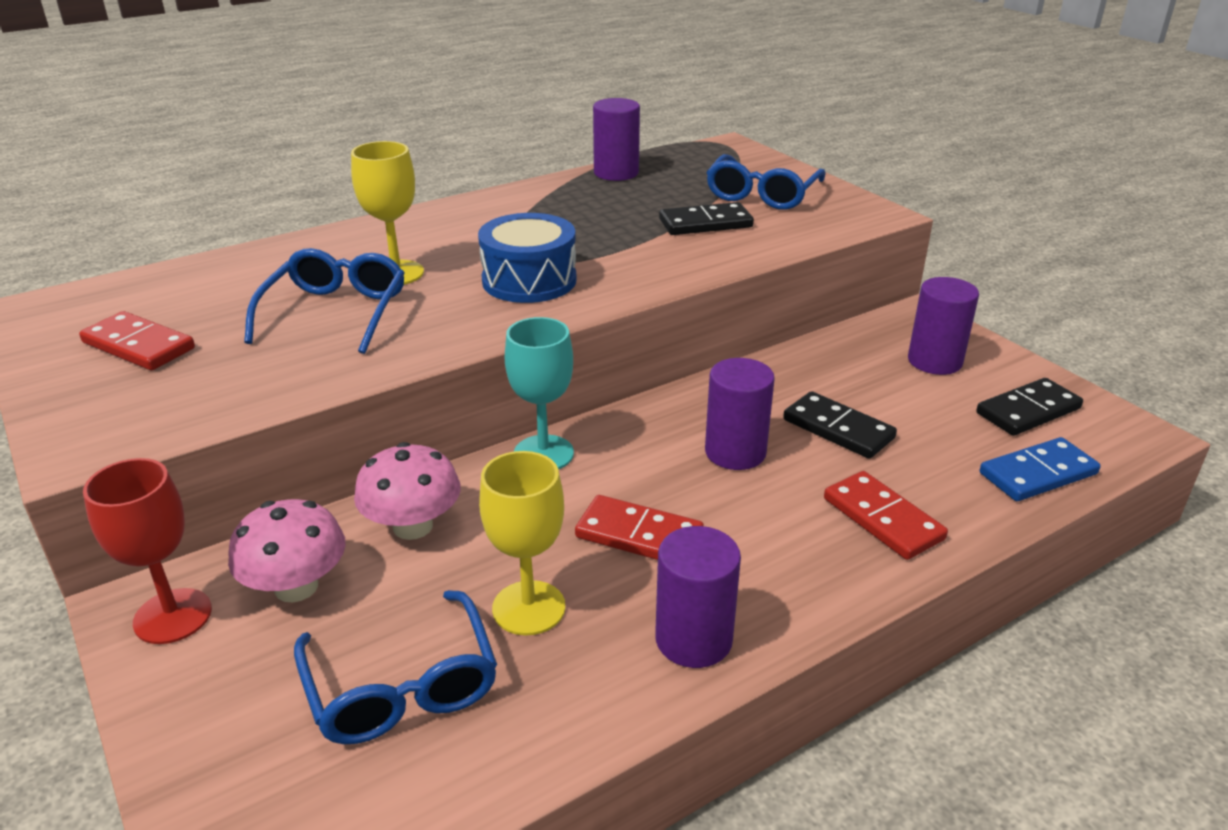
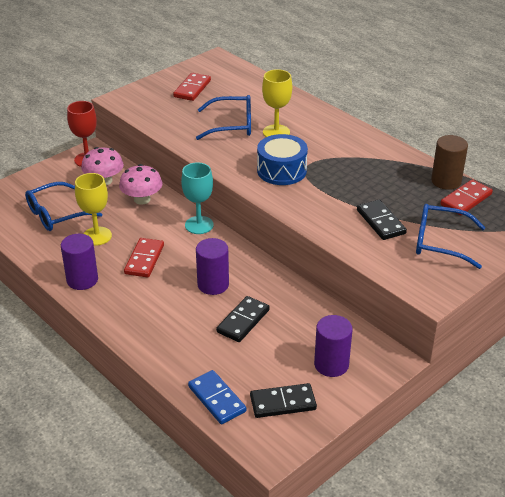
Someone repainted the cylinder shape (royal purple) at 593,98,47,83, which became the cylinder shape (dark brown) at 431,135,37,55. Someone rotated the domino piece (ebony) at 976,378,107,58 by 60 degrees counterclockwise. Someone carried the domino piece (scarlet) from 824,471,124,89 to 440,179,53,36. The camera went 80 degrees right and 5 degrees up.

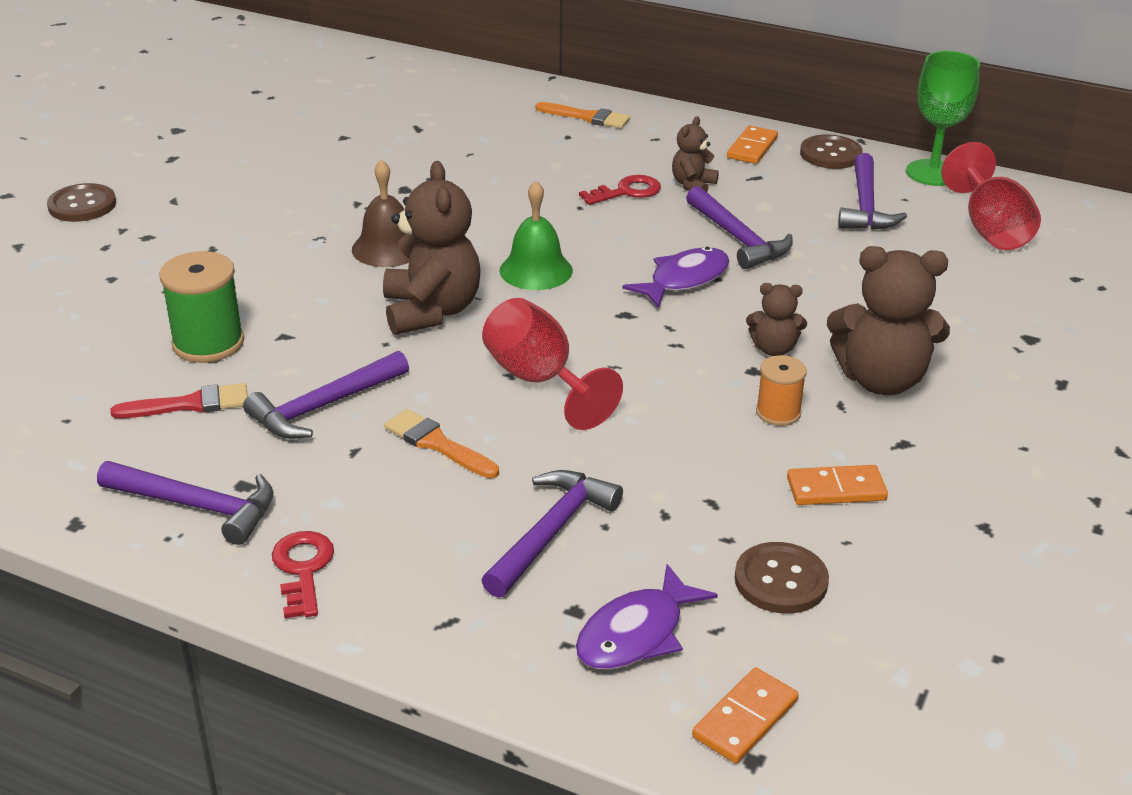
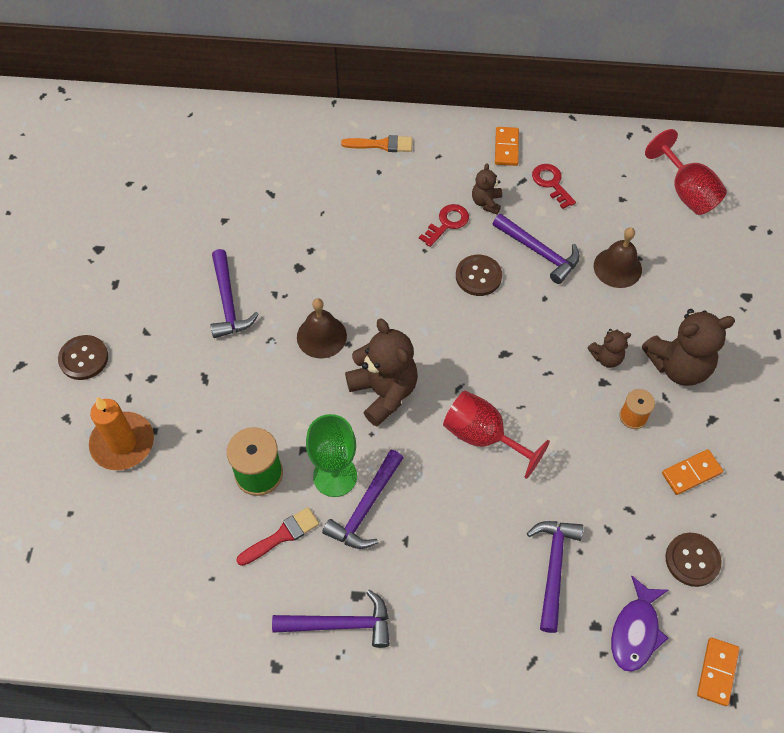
Someone carried the goblet (emerald) from 906,51,74,135 to 306,414,51,83. Someone carried the button (dark brown) from 800,134,62,35 to 456,255,46,41. Someone carried the hammer (royal purple) from 838,153,69,77 to 211,249,48,89. Someone took away the hand bell (emerald) at 500,181,73,109. Someone took away the fish (royal purple) at 622,247,107,61. Someone took away the paint brush (orange) at 384,409,115,69. Someone carried the latchkey (scarlet) from 272,531,62,87 to 532,164,44,45. Someone put down the hand bell (dark brown) at 594,227,48,61. Someone put down the wax candle (orange) at 89,397,65,73. The camera went 20 degrees left and 25 degrees up.

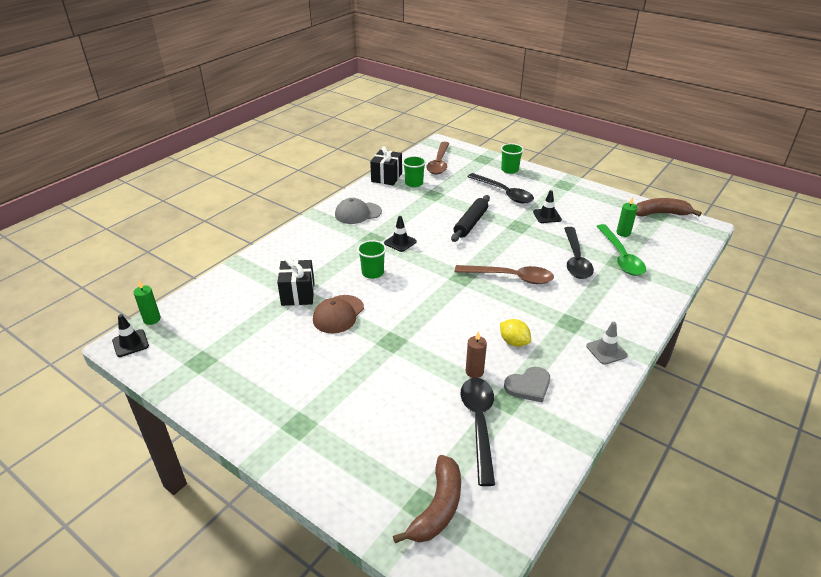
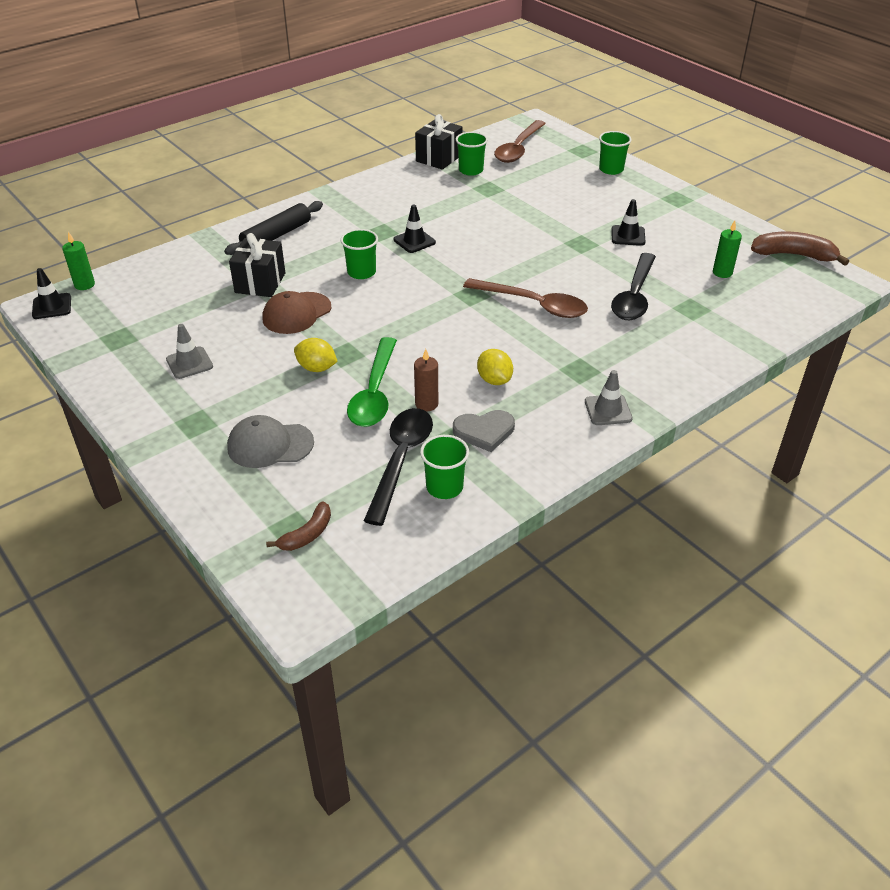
Someone took away the tablespoon (ebony) at 467,173,67,30. Someone carried the dough roller (ebony) from 451,195,39,47 to 224,201,99,54. Someone carried the peaked cap (gray) from 335,198,47,26 to 227,415,87,53. Someone carried the tablespoon (emerald) from 596,224,50,52 to 347,337,50,90. Someone scaled the banana (dark brown) at 393,455,68,88 by 0.60. Someone put down the traffic cone (gray) at 166,324,47,55. Someone put down the toy lemon (bright yellow) at 294,338,44,34. Someone put down the beaker (emerald) at 420,435,49,64. The camera went 15 degrees right and 5 degrees up.

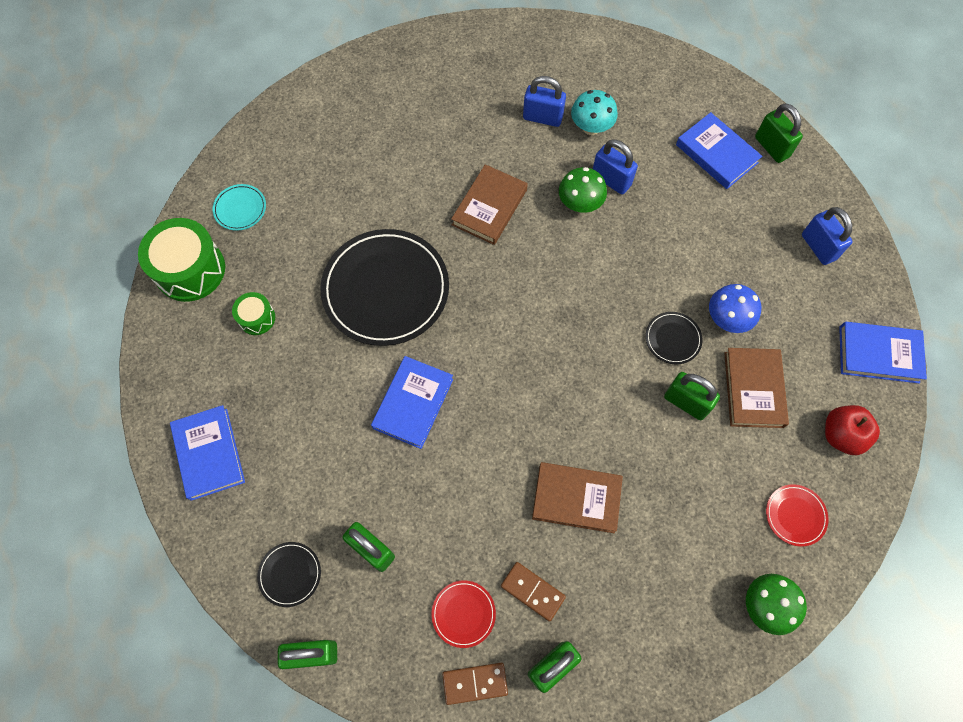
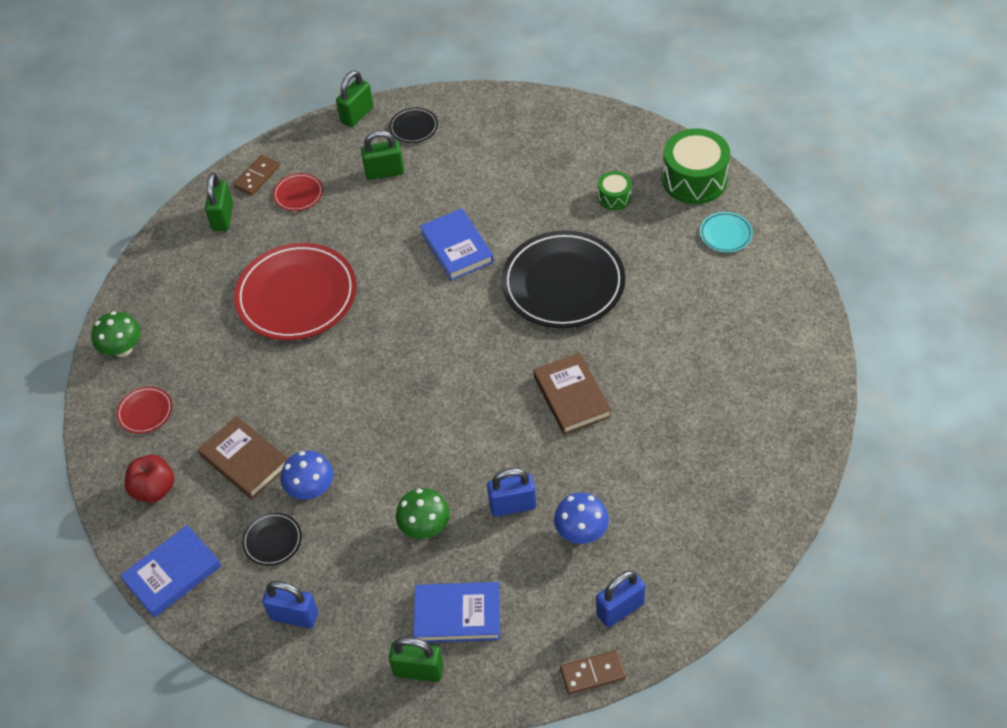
Someone carried the lock (blue) from 523,76,43,51 to 596,570,49,57. Someone repainted the fungus (teal) at 571,90,47,45, which became the fungus (blue) at 554,493,55,51. Someone carried the fungus (emerald) from 559,167,48,46 to 396,488,54,51. Someone carried the plate (ebony) from 645,312,58,52 to 242,512,60,54. Someone took away the lock (emerald) at 664,372,56,48. Someone took away the hardback (blue) at 170,405,75,96. Someone swapped the hardback (dark brown) at 532,462,91,71 for the plate (scarlet) at 234,243,123,97. Someone carried the domino piece (dark brown) from 501,562,65,60 to 560,650,66,44. The camera went 135 degrees right and 15 degrees down.

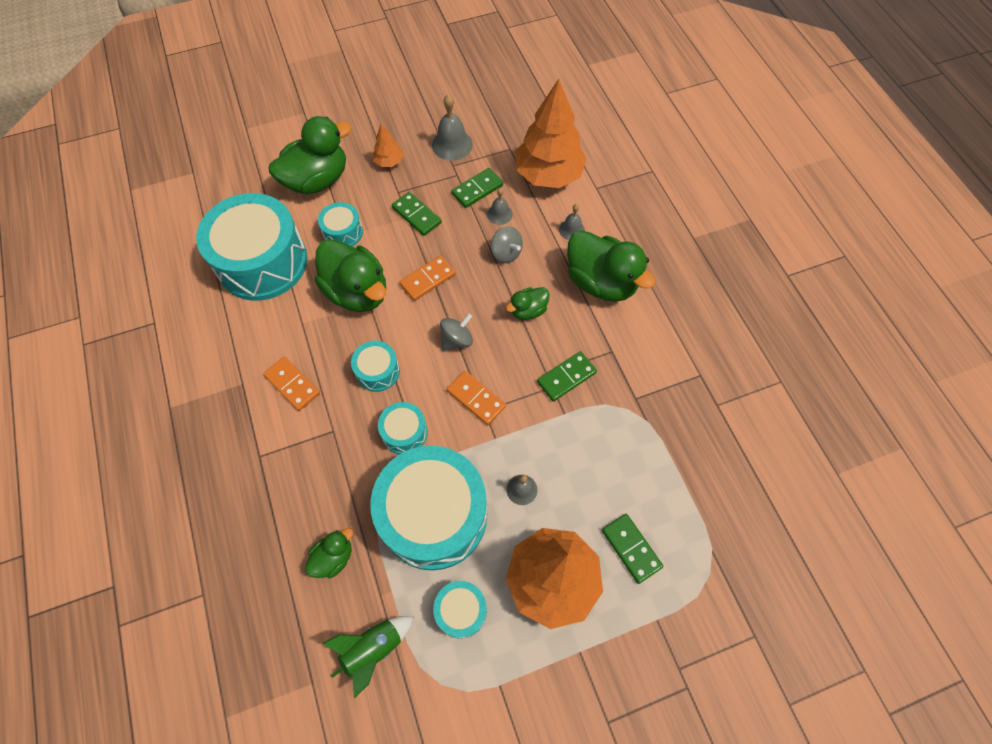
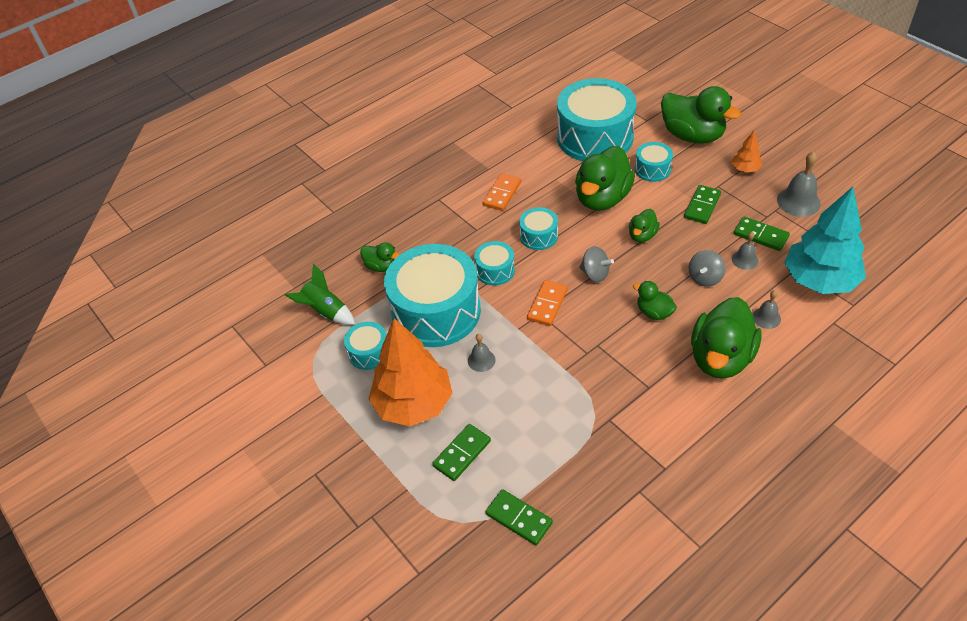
Someone repainted the fir tree (orange) at 515,79,72,109, which became the fir tree (teal) at 784,187,82,107. Someone swapped the domino piece (orange) at 399,255,57,46 for the rubber duck (emerald) at 629,209,31,34. Someone carried the domino piece (emerald) from 537,351,60,51 to 485,489,68,56. The camera went 75 degrees right and 15 degrees down.

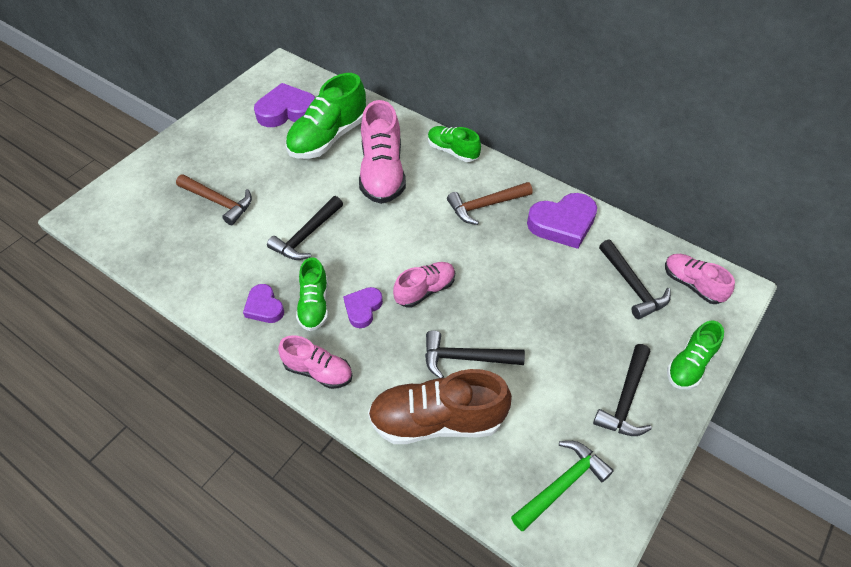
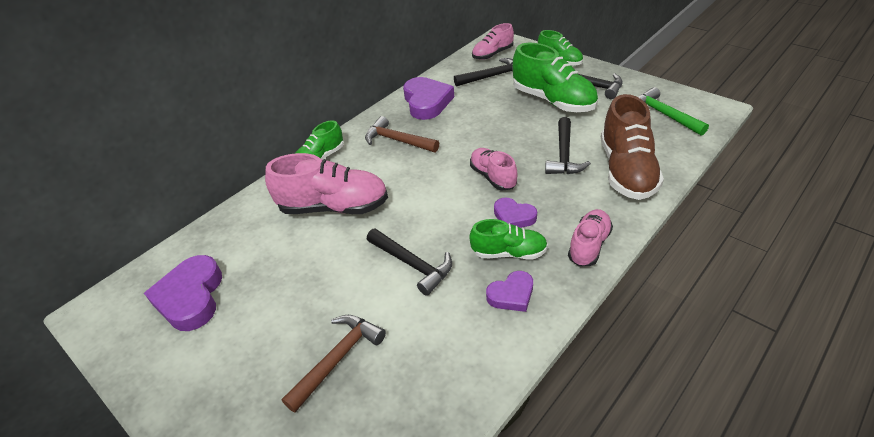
Someone carried the sneaker (emerald) from 286,73,80,86 to 513,43,85,69. Someone rotated the hammer (dark brown) at 447,182,86,43 by 135 degrees clockwise. The camera went 80 degrees left and 10 degrees down.

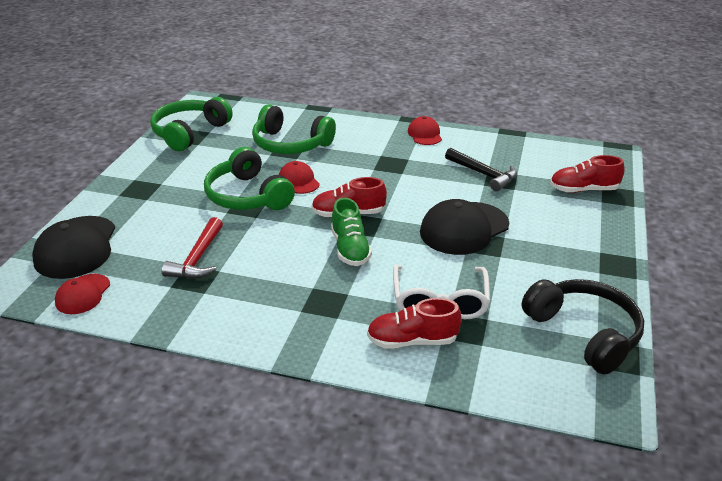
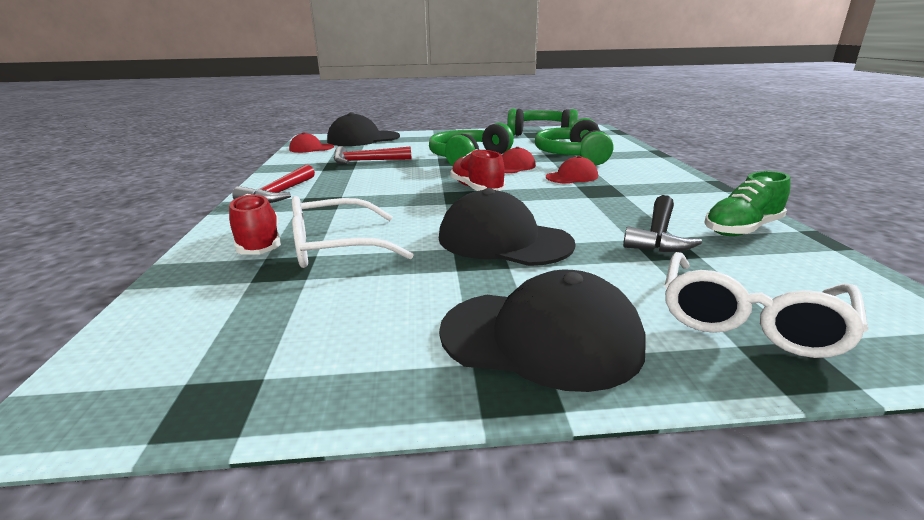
Someone carried the peaked cap (scarlet) from 408,116,34,29 to 546,156,52,28. Someone swapped the sneaker (scarlet) at 550,155,75,38 for the glasses (pure white) at 665,252,204,106. Someone carried the sneaker (emerald) from 331,198,41,68 to 704,171,86,65. Someone took away the headphones (ebony) at 522,279,122,96. Someone put down the hammer (scarlet) at 232,165,83,38. Someone put down the peaked cap (ebony) at 439,270,206,122. The camera went 70 degrees right and 10 degrees down.

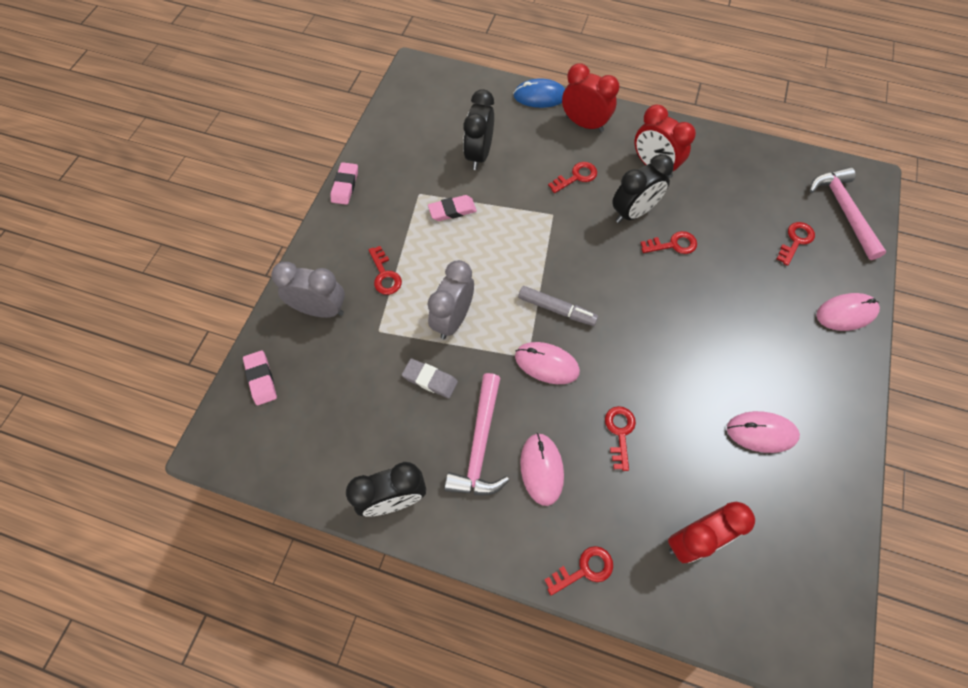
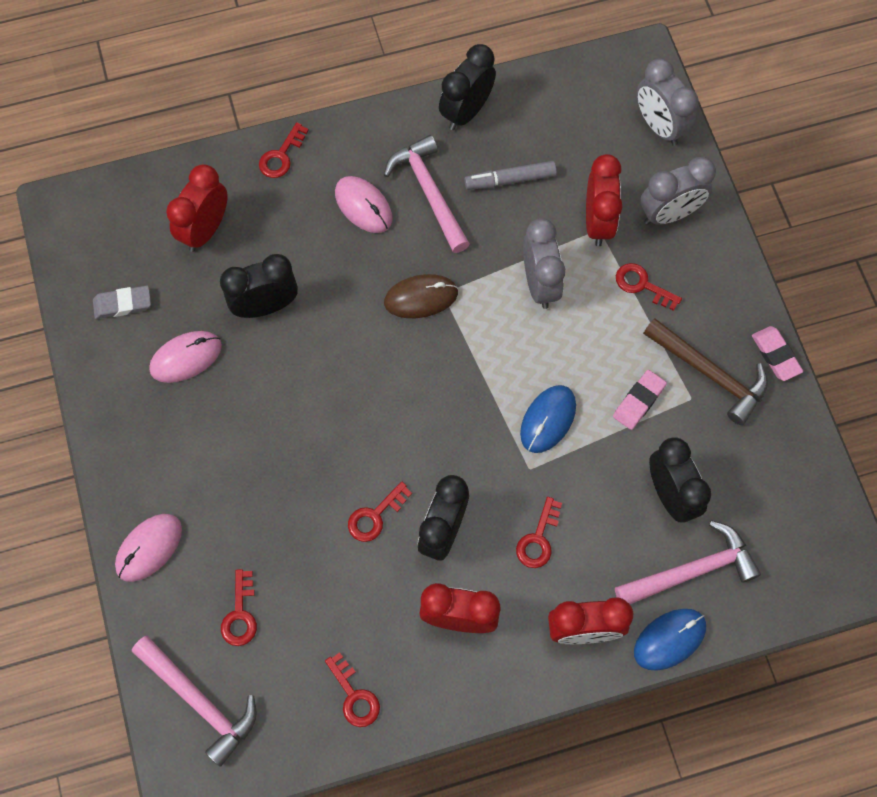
Someone carried the marker (gray) from 518,286,80,40 to 464,161,93,29. Someone repainted the mouse (rose-pink) at 515,342,65,42, which became the mouse (dark brown) at 384,274,74,44. Someone swapped the pencil eraser (rose-pink) at 243,351,34,54 for the bedside clock (gray) at 637,58,62,88. Someone carried the pencil eraser (gray) from 402,358,56,40 to 93,286,58,33. Someone carried the latchkey (scarlet) from 605,406,31,65 to 325,653,55,74. Someone put down the bedside clock (scarlet) at 586,154,37,92. Someone put down the bedside clock (ebony) at 220,254,78,64. Someone put down the hammer (dark brown) at 643,318,125,107. Someone put down the mouse (blue) at 520,385,56,68. Someone put down the hammer (rose-pink) at 615,520,146,84. The camera went 145 degrees right and 5 degrees up.

